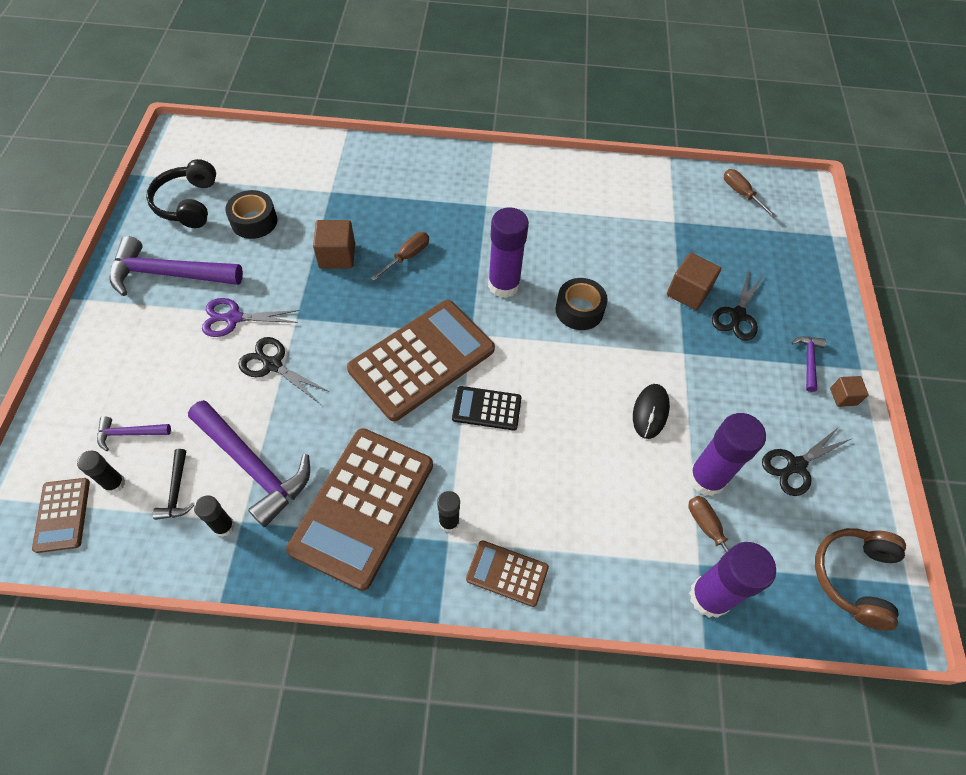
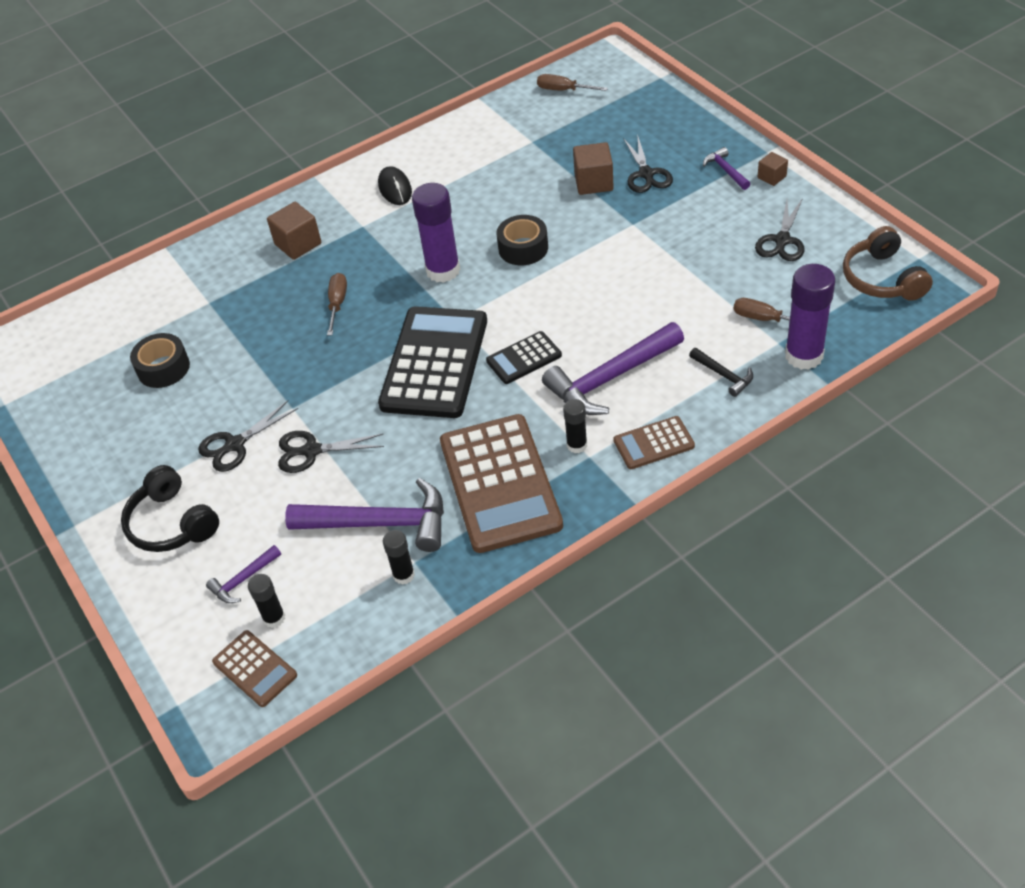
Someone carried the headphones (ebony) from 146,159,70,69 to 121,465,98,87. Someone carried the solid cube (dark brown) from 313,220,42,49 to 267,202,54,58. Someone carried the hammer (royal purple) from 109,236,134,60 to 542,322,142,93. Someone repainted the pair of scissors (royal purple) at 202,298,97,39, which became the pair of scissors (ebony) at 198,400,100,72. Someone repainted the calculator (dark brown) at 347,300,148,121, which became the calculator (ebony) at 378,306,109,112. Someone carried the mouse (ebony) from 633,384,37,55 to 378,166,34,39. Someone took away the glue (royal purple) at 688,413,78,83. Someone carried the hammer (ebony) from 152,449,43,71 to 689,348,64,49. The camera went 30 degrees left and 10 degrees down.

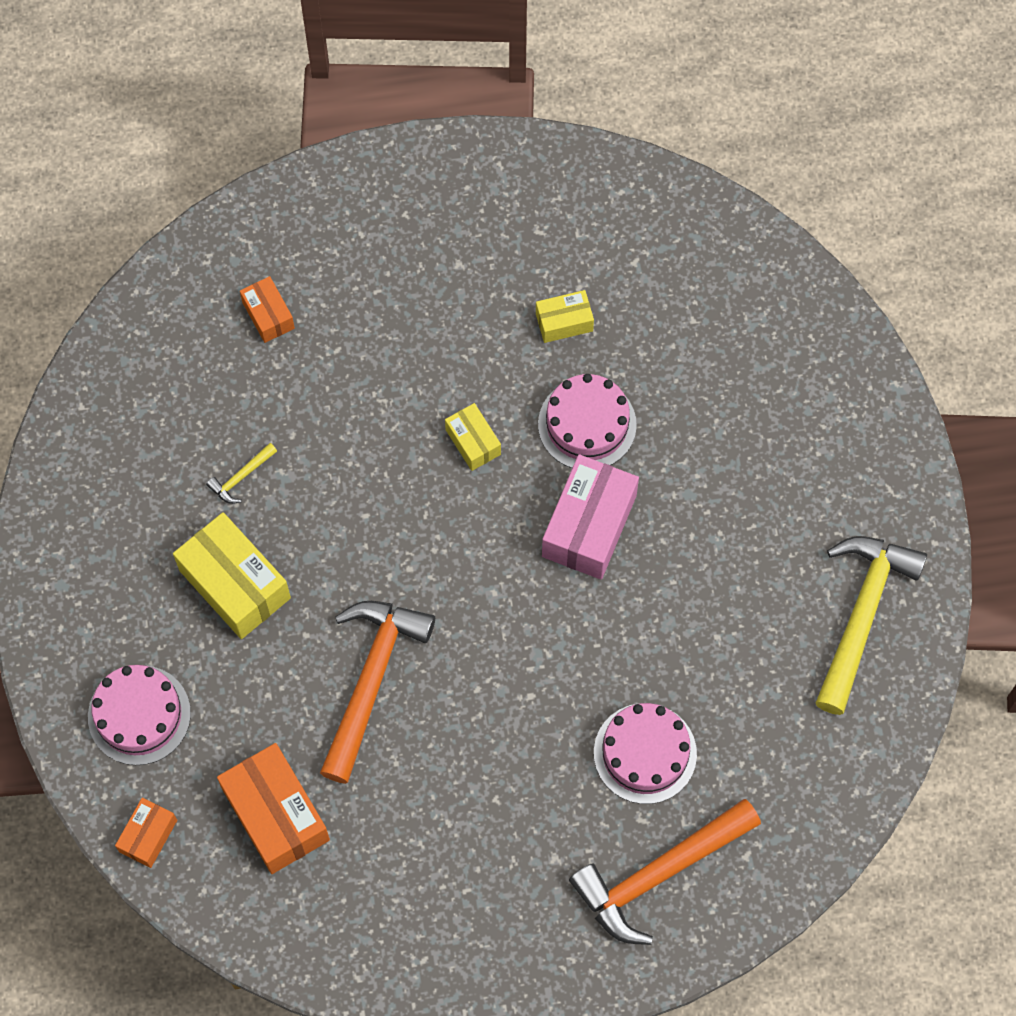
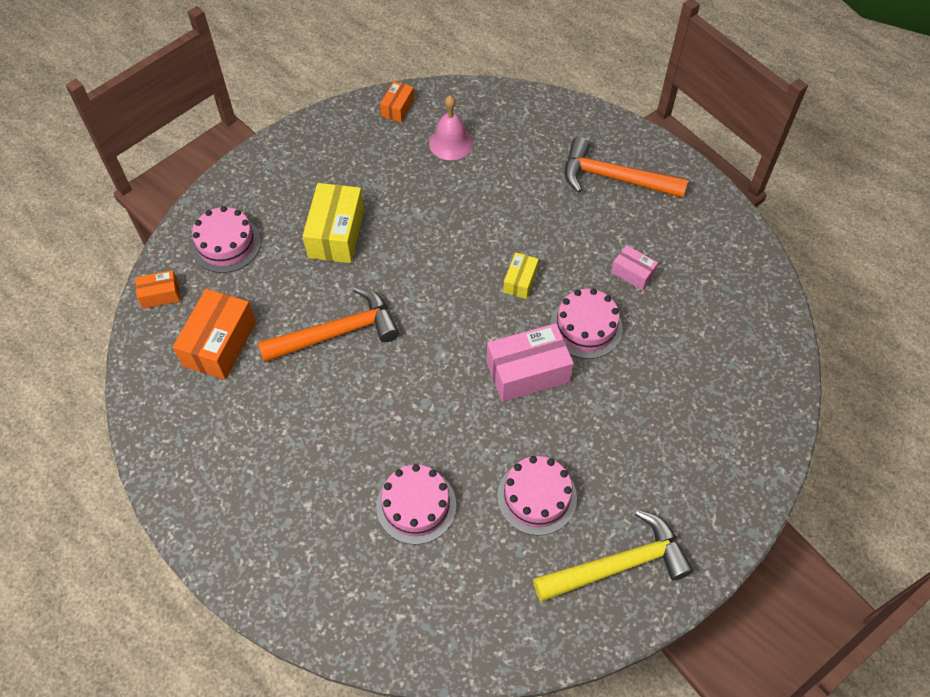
Someone carried the parcel (orange) from 240,276,55,67 to 380,81,34,42. Someone repainted the parcel (bright yellow) at 536,290,58,53, which became the parcel (rose-pink) at 611,245,47,45. Someone took away the hammer (bright yellow) at 206,443,71,61. Someone carried the hammer (orange) from 569,799,192,146 to 565,137,123,61. Someone put down the hand bell (rose-pink) at 429,95,44,65. Someone put down the layer cake (rose-pink) at 497,456,80,80. The camera went 50 degrees right and 10 degrees down.

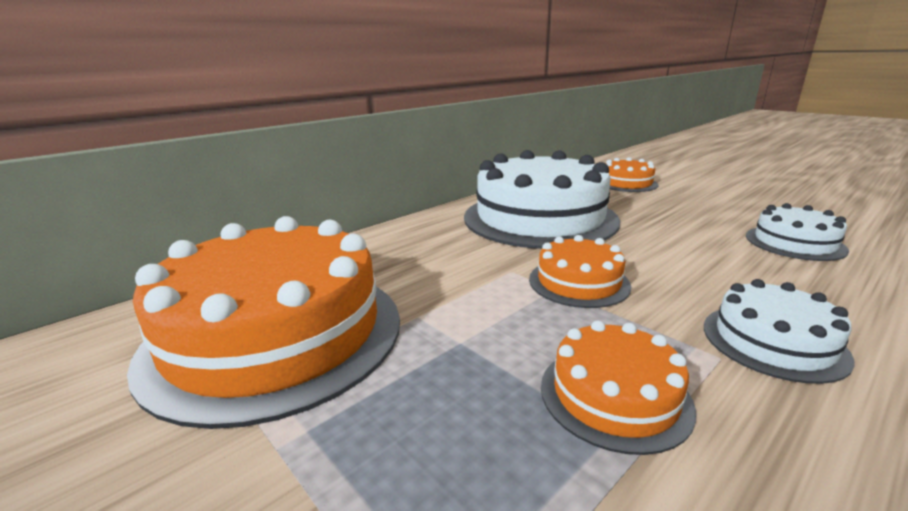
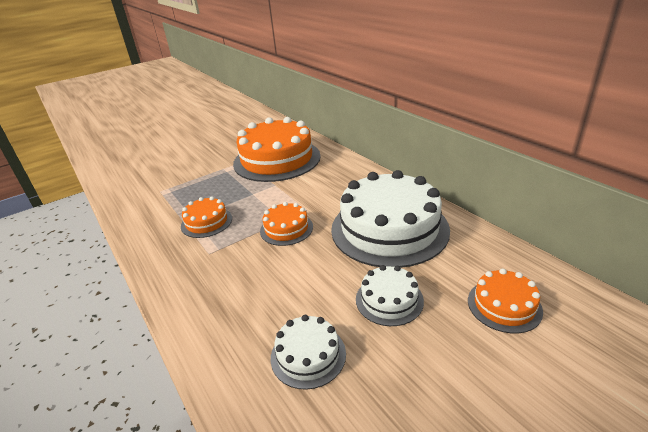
Someone carried the layer cake (pure white) from 704,279,151,105 to 356,265,68,61. The camera went 100 degrees right and 10 degrees up.

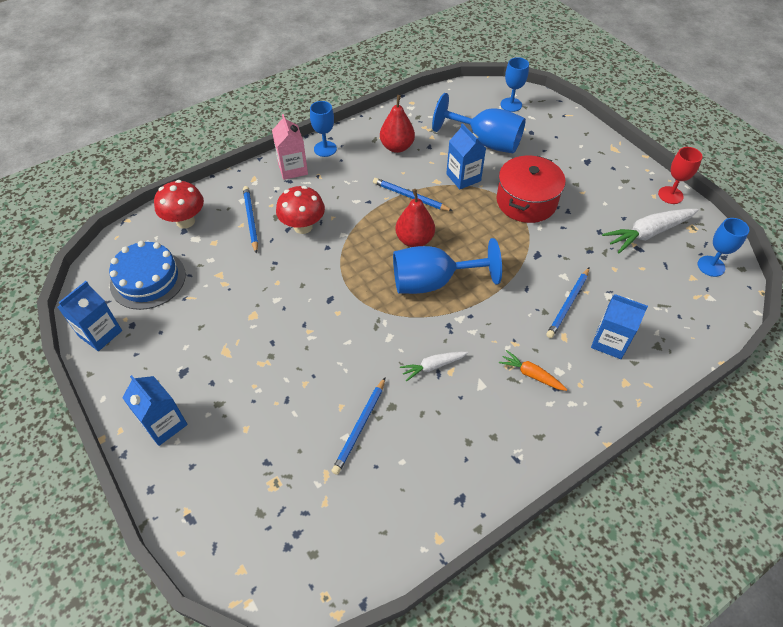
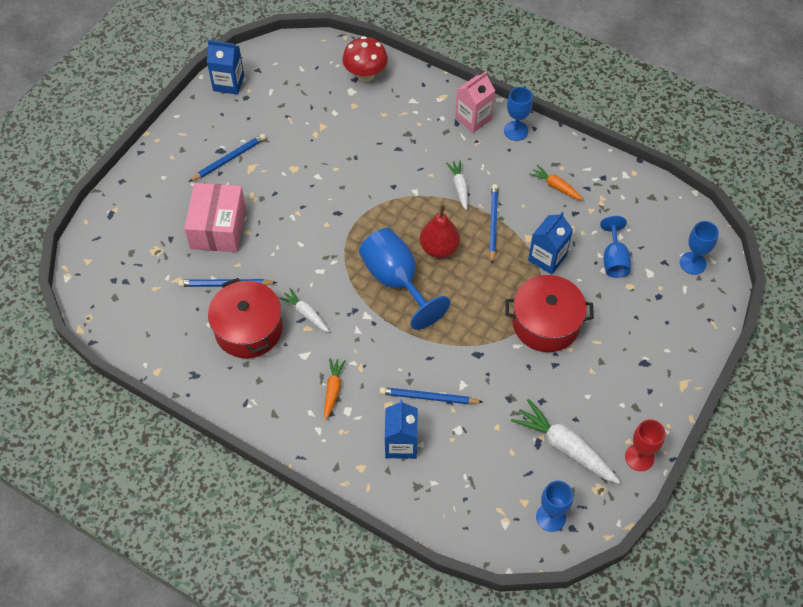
Someone scaled the goblet (blue) at 432,93,94,61 by 0.59. Someone swapped the pear fruit (scarlet) at 380,95,35,58 for the toy carrot (orange) at 529,165,55,35. Someone carried the pencil (blue) from 243,186,15,68 to 189,134,77,48. Someone took away the fungus (scarlet) at 276,186,49,48. Someone took away the layer cake (blue) at 109,241,77,69. Someone took away the juice carton (blue) at 122,375,66,71. Someone put down the toy carrot (pure white) at 446,160,22,50. Someone put down the parcel (rose-pink) at 184,183,62,69. Someone put down the cooking pot (scarlet) at 208,278,74,80. The camera went 65 degrees right and 5 degrees up.

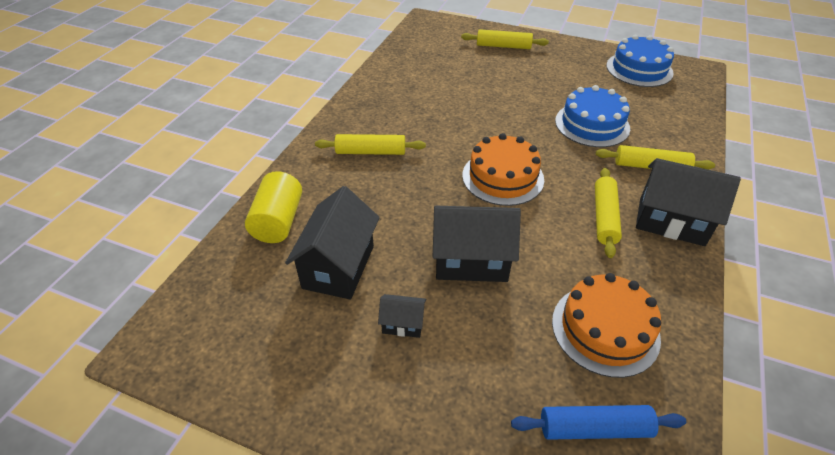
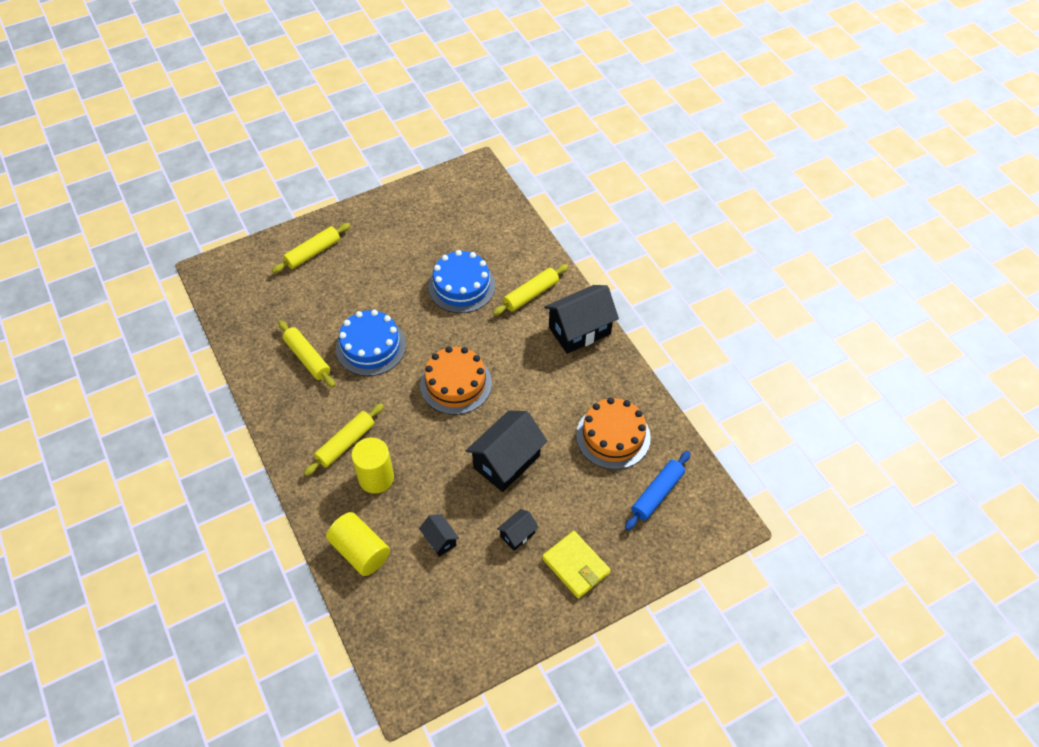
Someone carried the layer cake (blue) from 606,35,68,52 to 336,310,70,66. Someone carried the dough roller (bright yellow) from 595,168,27,90 to 278,320,57,68. Someone scaled the house (ebony) at 285,186,95,113 by 0.49. Someone put down the cylinder shape (bright yellow) at 351,437,43,57. Someone put down the card wallet (bright yellow) at 542,531,69,68. The camera went 50 degrees left and 10 degrees up.

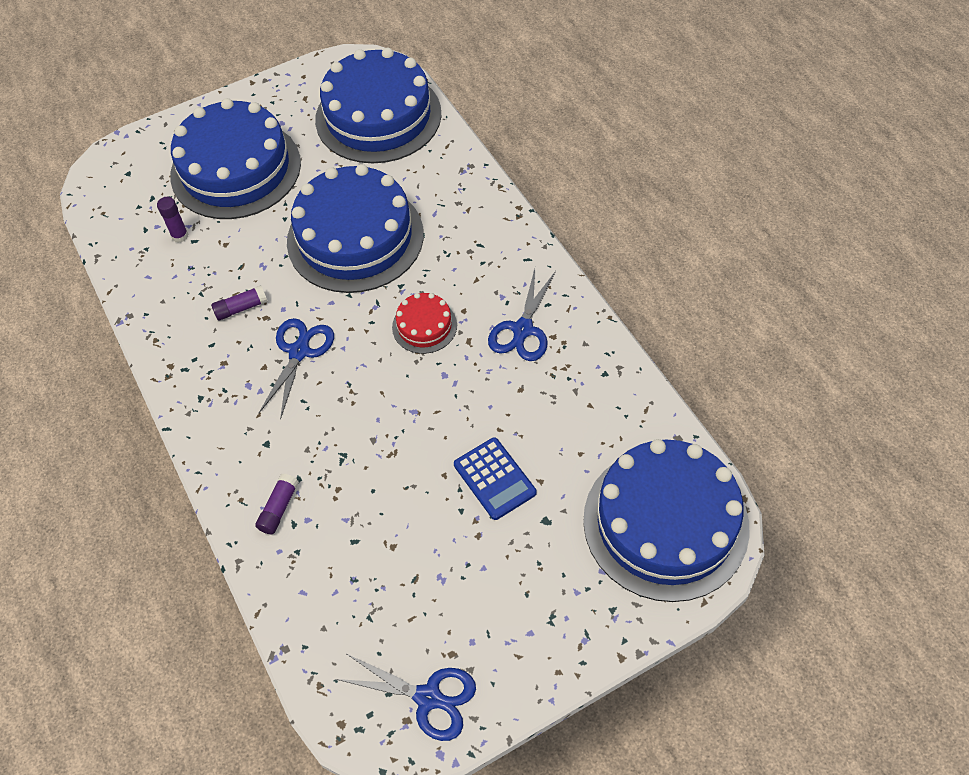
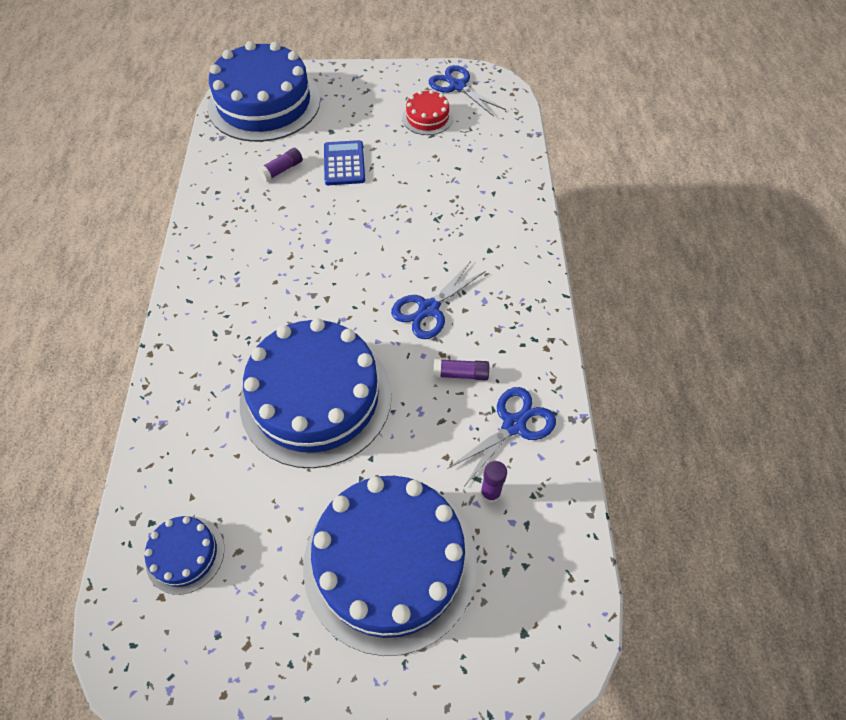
Someone scaled the layer cake (blue) at 315,48,127,115 by 0.45. Someone carried the pair of scissors (blue) from 488,269,68,92 to 447,387,109,98. Someone carried the layer cake (scarlet) from 392,293,65,61 to 402,90,51,45. Someone carried the glue (royal purple) from 255,473,44,62 to 257,148,46,34. The camera went 155 degrees left and 0 degrees up.

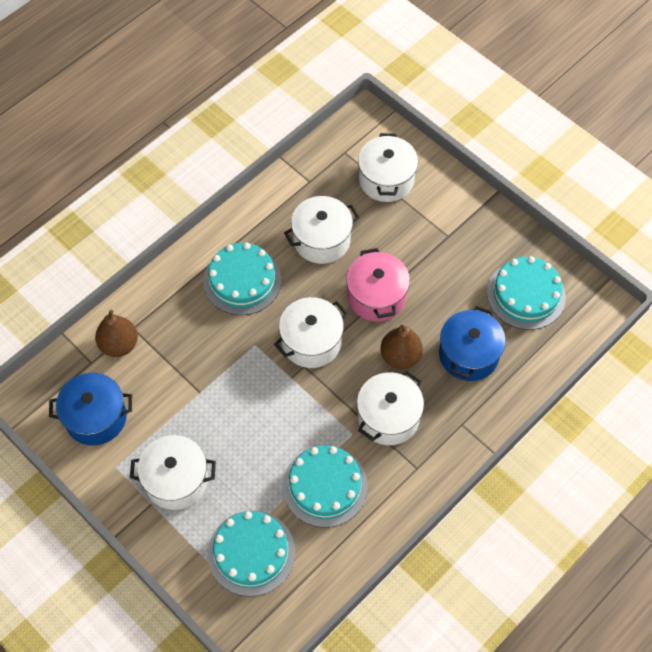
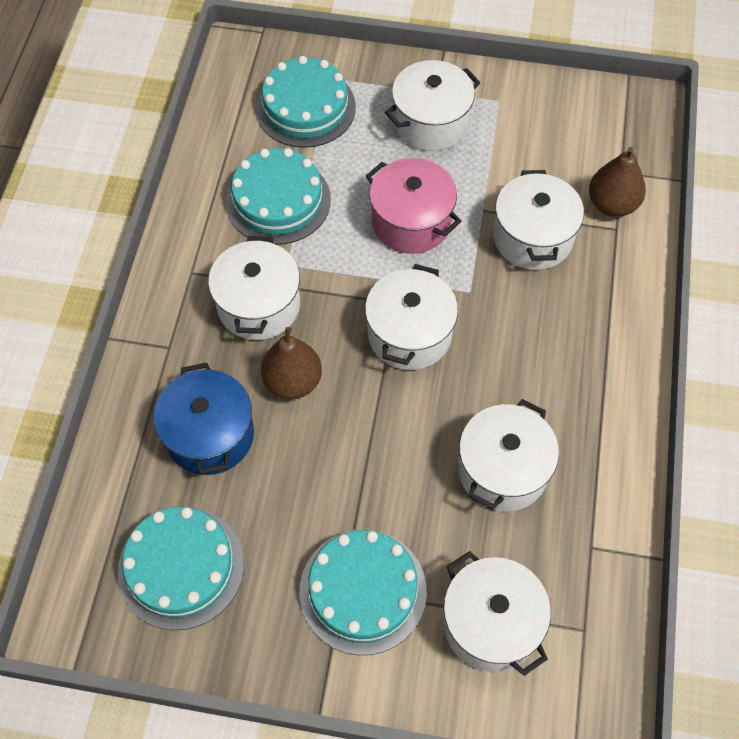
Someone carried the layer cake (teal) from 204,243,77,72 to 300,530,127,125. Someone carried the cooking pot (rose-pink) from 346,248,64,74 to 366,158,95,96. Someone took away the cooking pot (blue) at 49,373,83,72. Someone put down the cooking pot (pure white) at 493,170,91,100. The camera went 145 degrees right and 0 degrees up.

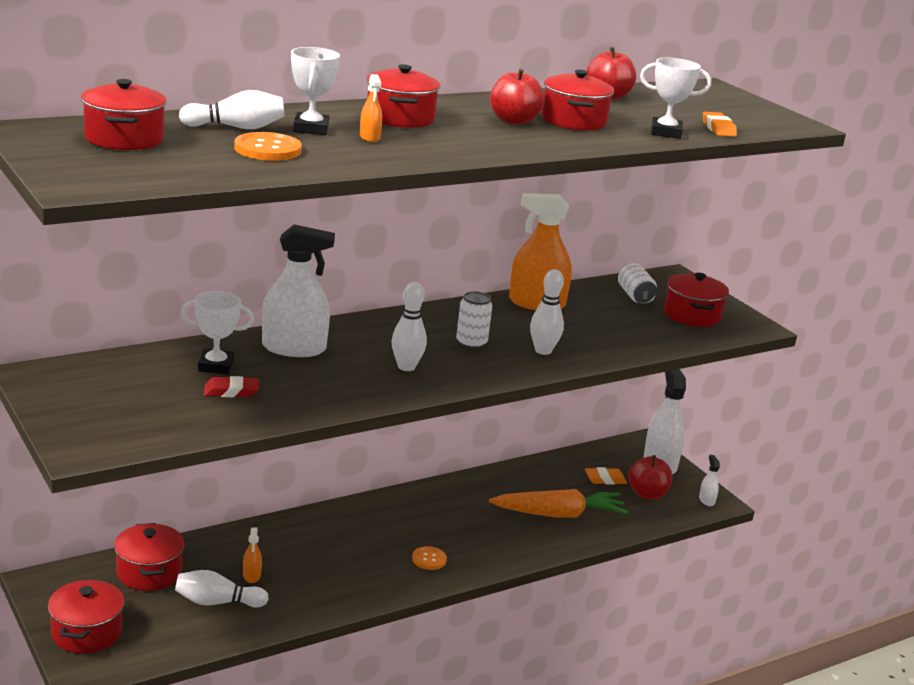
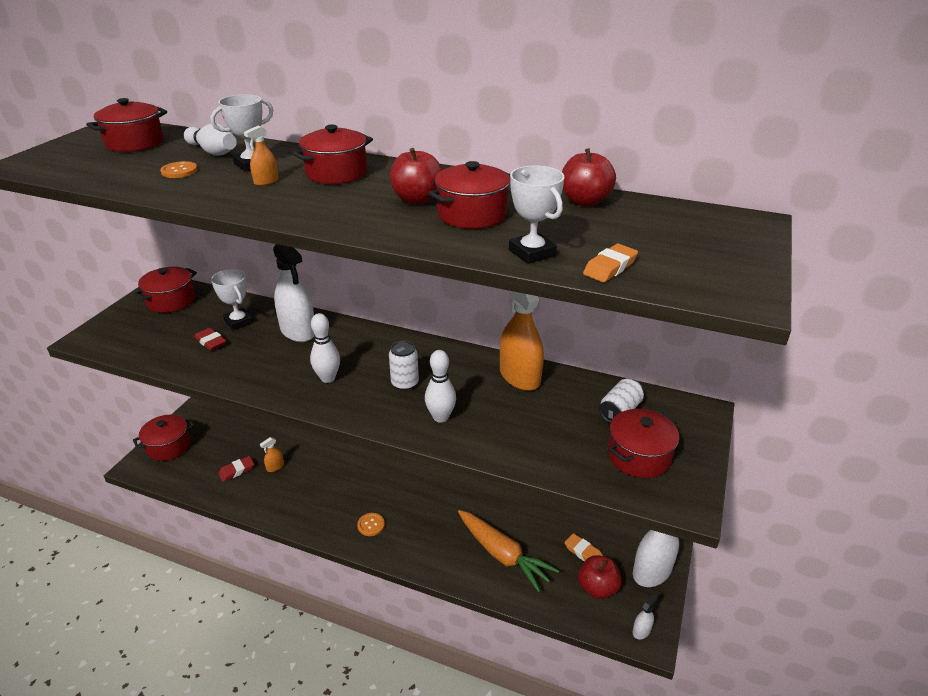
Someone scaled the button (orange) at 234,132,68,29 by 0.65. Someone carried the cooking pot (scarlet) from 114,523,71,68 to 134,267,63,46. Someone swapped the bowling pin (pure white) at 175,570,94,38 for the pencil eraser (scarlet) at 218,456,36,26. The camera went 55 degrees right and 10 degrees up.

